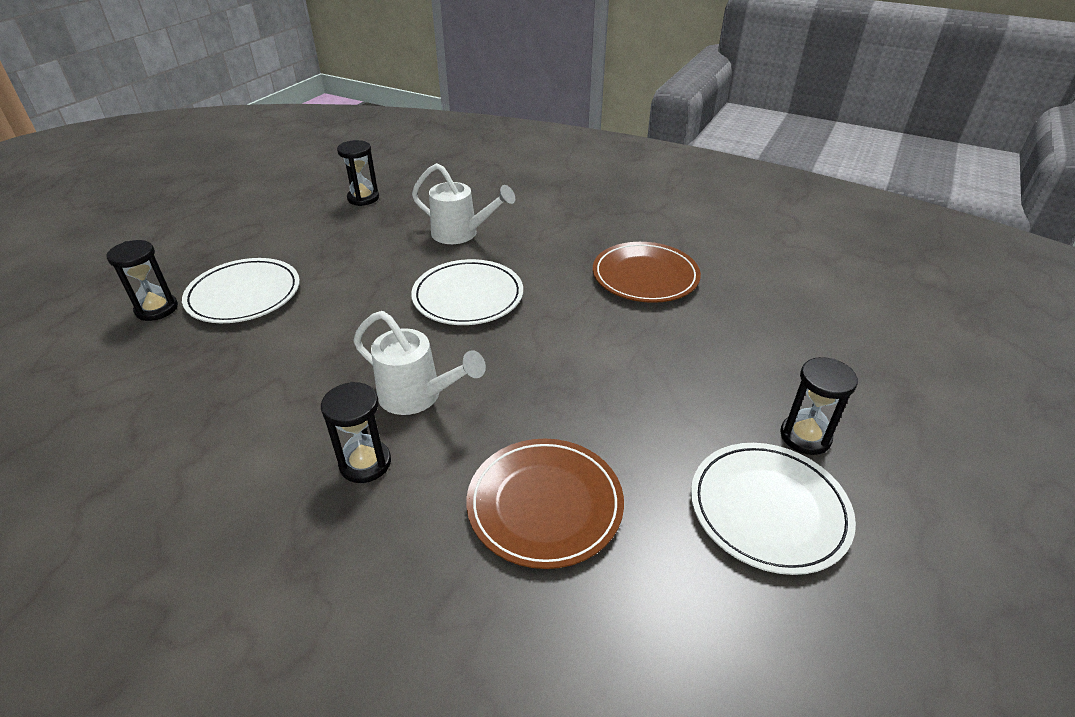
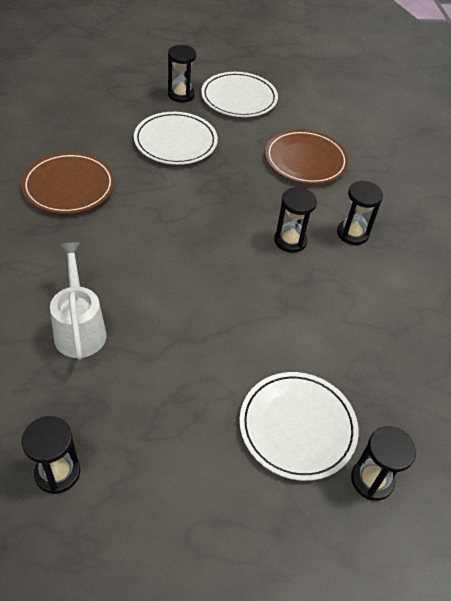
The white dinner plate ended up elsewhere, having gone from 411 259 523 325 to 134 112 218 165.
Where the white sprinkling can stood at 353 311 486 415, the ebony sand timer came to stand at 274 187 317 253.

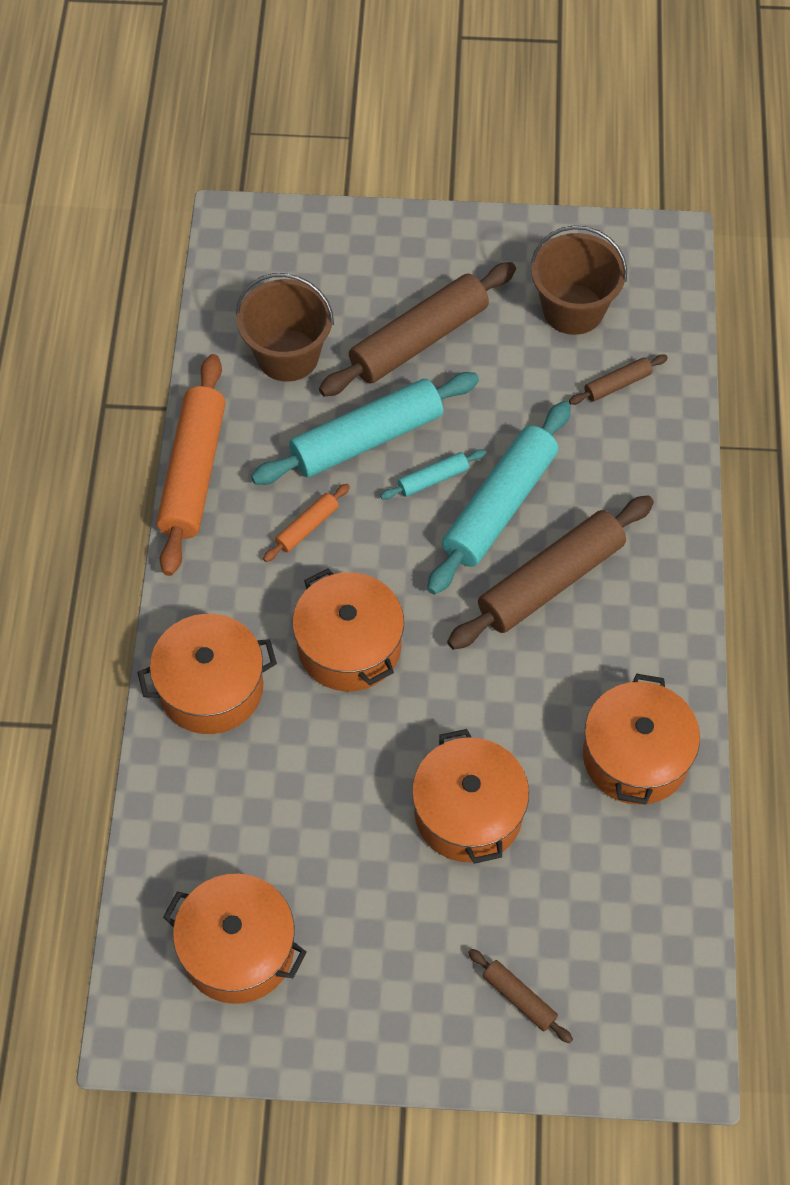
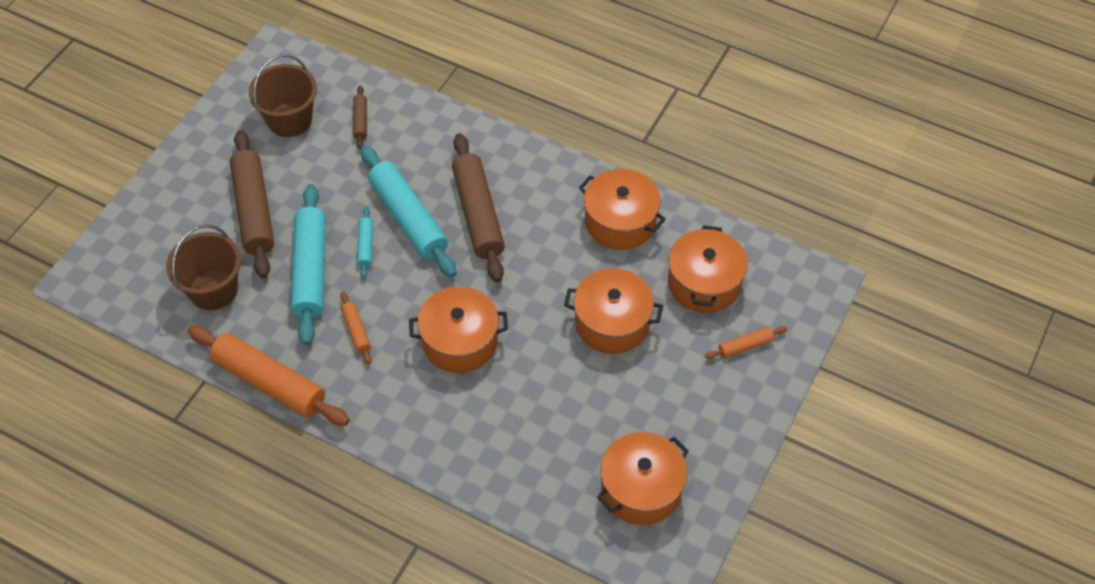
The orange stockpot ended up elsewhere, having gone from 137 614 277 734 to 668 225 748 313.
What was the brown rolling pin at 468 949 573 1043 turned into the orange rolling pin at 705 326 787 359.

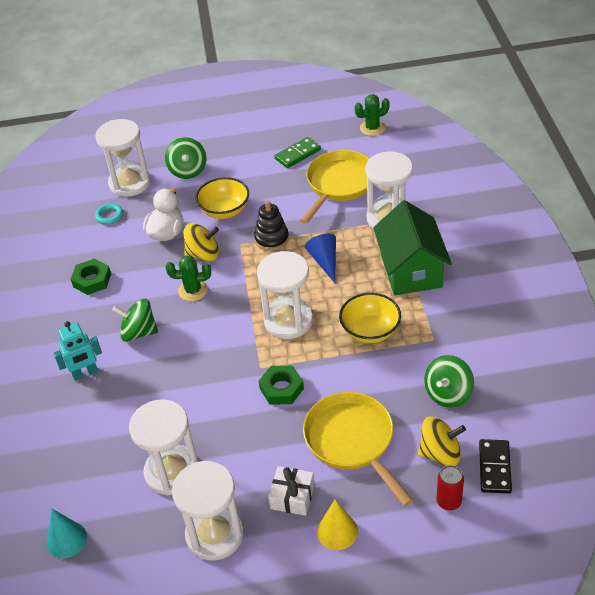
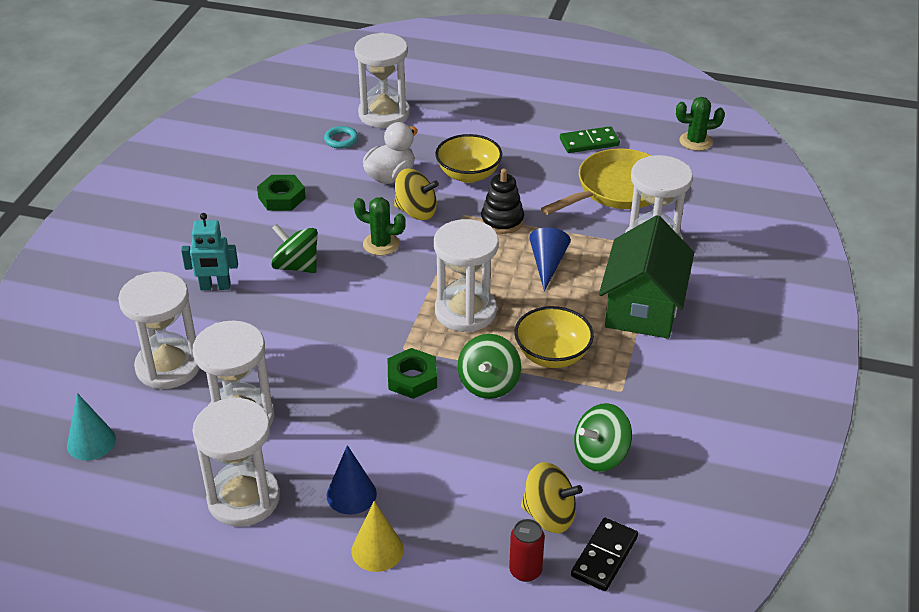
The second view lost the bright yellow frying pan at 303 392 414 506.
The second view gained the white sand timer at 118 272 200 389.
The emerald spinning top ended up elsewhere, having gone from 165 137 206 179 to 458 334 521 399.
Where the white wrapped gift stood at 268 466 315 516, the blue cone came to stand at 327 445 377 515.

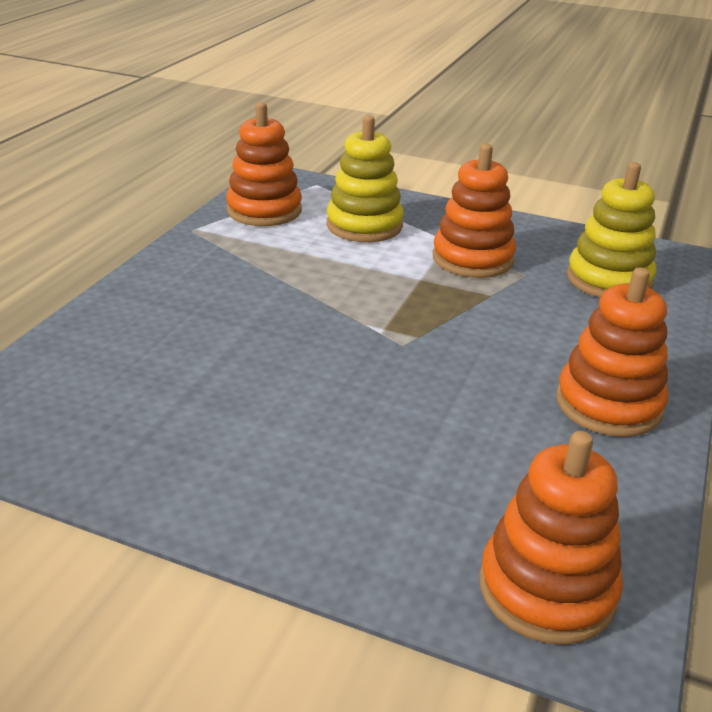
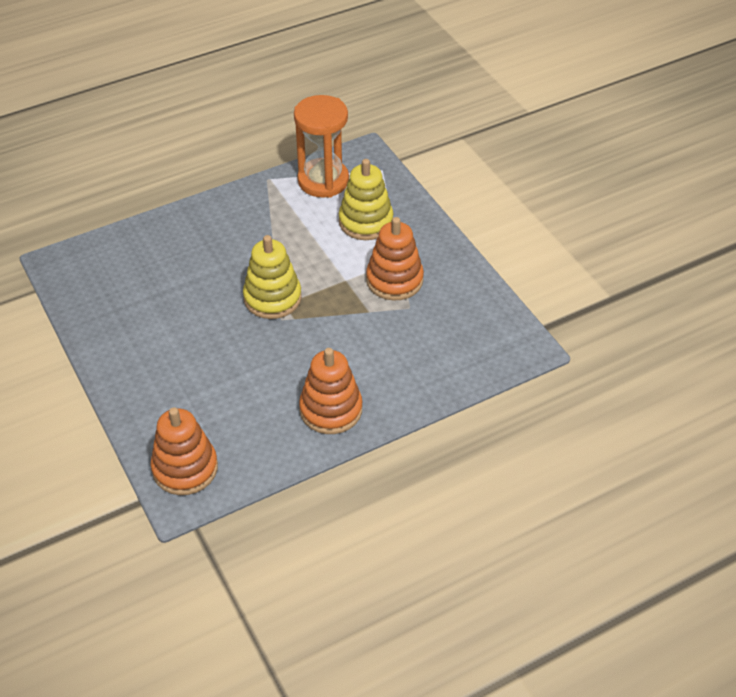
The bright yellow stacking toy ended up elsewhere, having gone from 567 162 656 298 to 243 235 302 319.
Where the orange stacking toy stood at 226 102 302 226, the orange sand timer came to stand at 294 95 349 198.

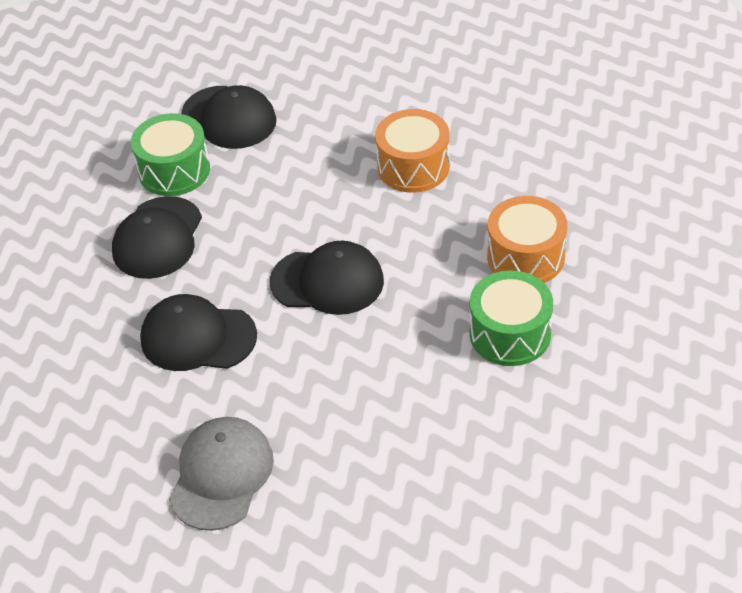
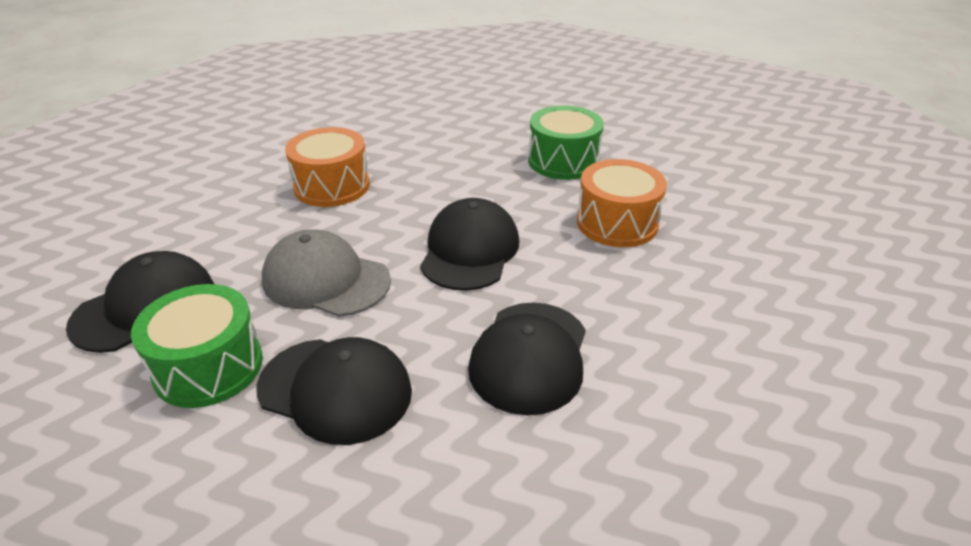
The gray baseball cap ended up elsewhere, having gone from 169 417 274 531 to 262 229 391 317.
The orange drum ended up elsewhere, having gone from 487 196 568 283 to 577 159 667 247.

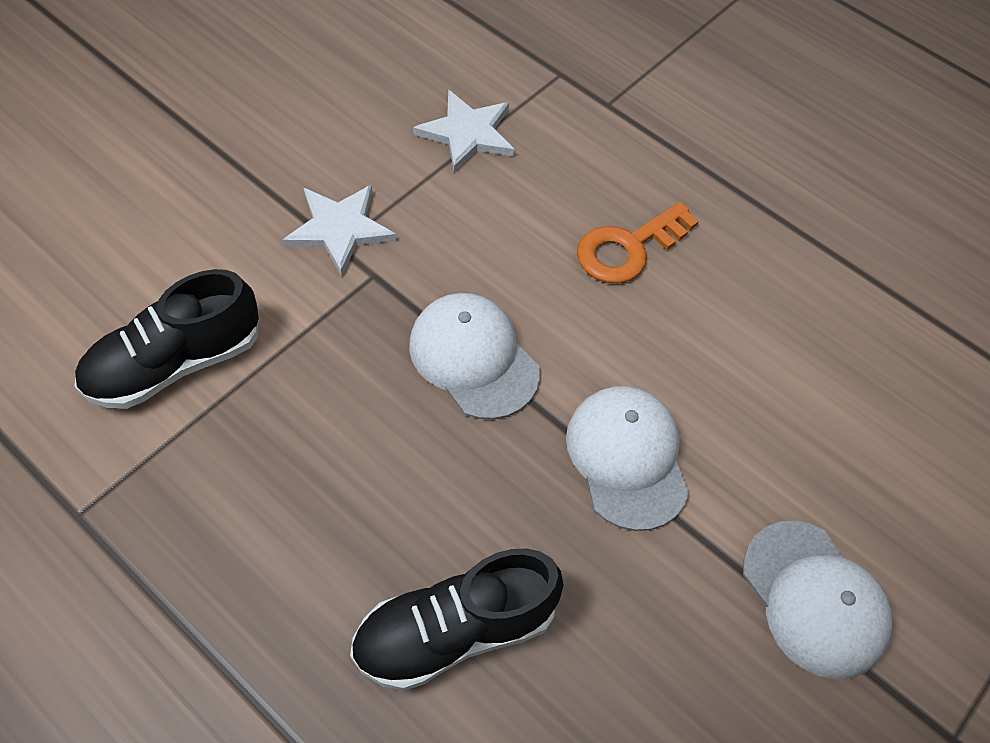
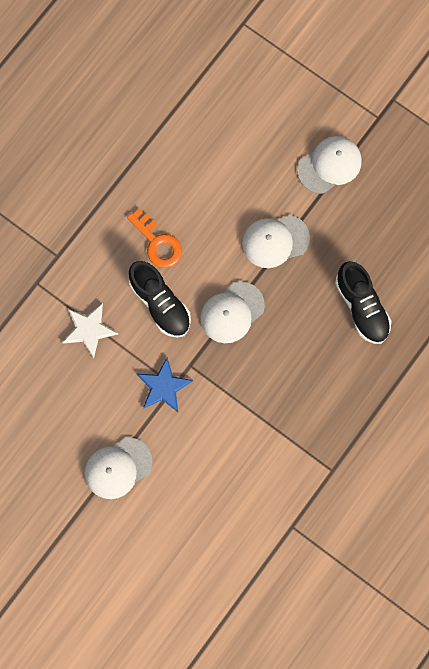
The second view gained the white baseball cap at 85 437 153 499.
The ebony shoe ended up elsewhere, having gone from 75 269 259 409 to 129 261 191 338.
What was the white five-pointed star at 282 185 397 276 turned into the blue five-pointed star at 137 357 193 412.

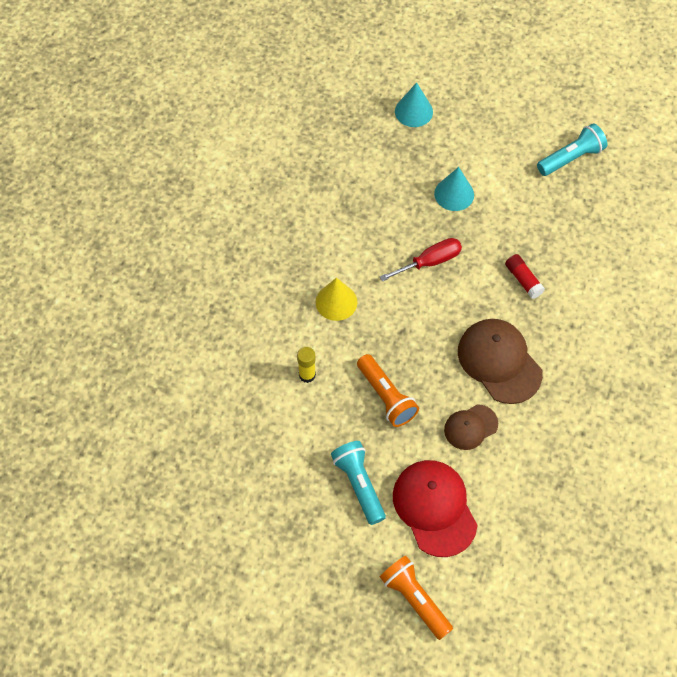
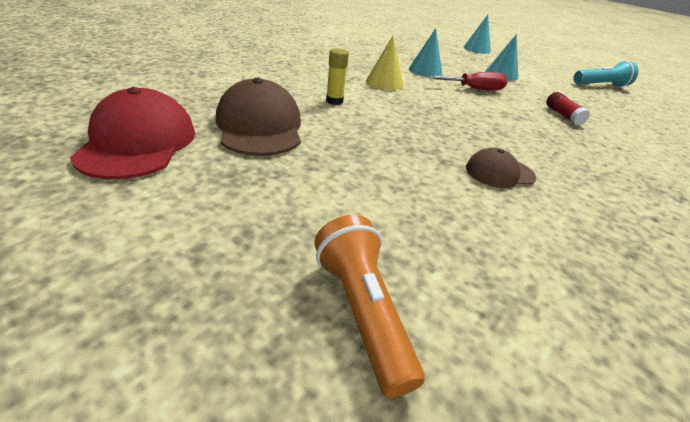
The second view lost the teal flashlight at 331 441 386 525.
The second view lost the orange flashlight at 357 354 419 427.
The second view gained the teal cone at 409 28 442 77.
The crimson baseball cap ended up elsewhere, having gone from 393 460 478 557 to 70 87 195 179.
The brown baseball cap ended up elsewhere, having gone from 458 319 543 404 to 216 78 301 156.

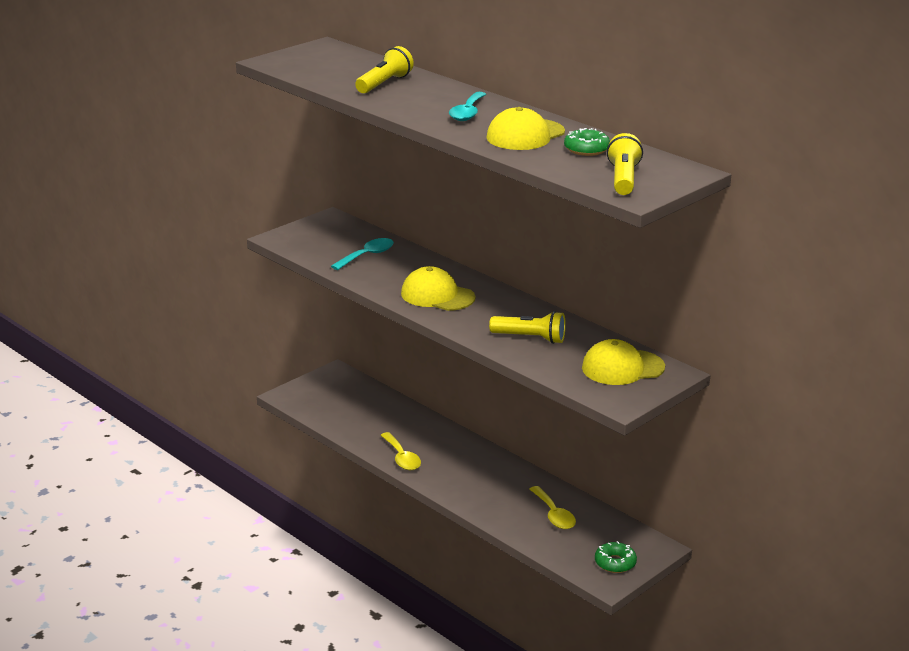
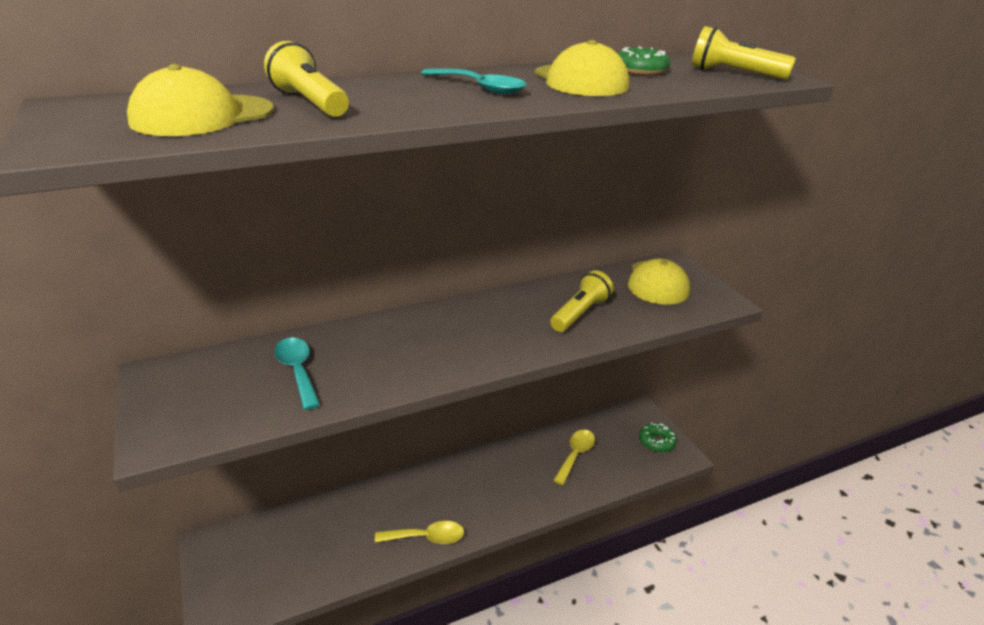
The bright yellow baseball cap ended up elsewhere, having gone from 401 266 475 311 to 127 64 274 136.
The bright yellow spoon at 529 486 576 529 ended up facing another way, 60 degrees counterclockwise from before.

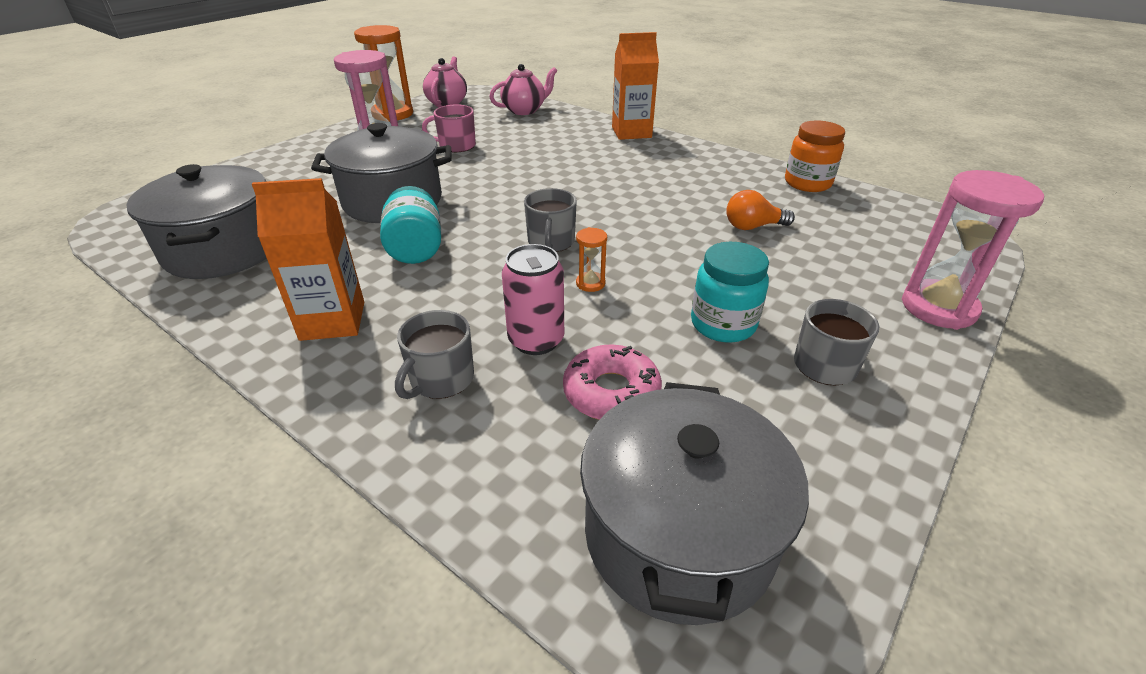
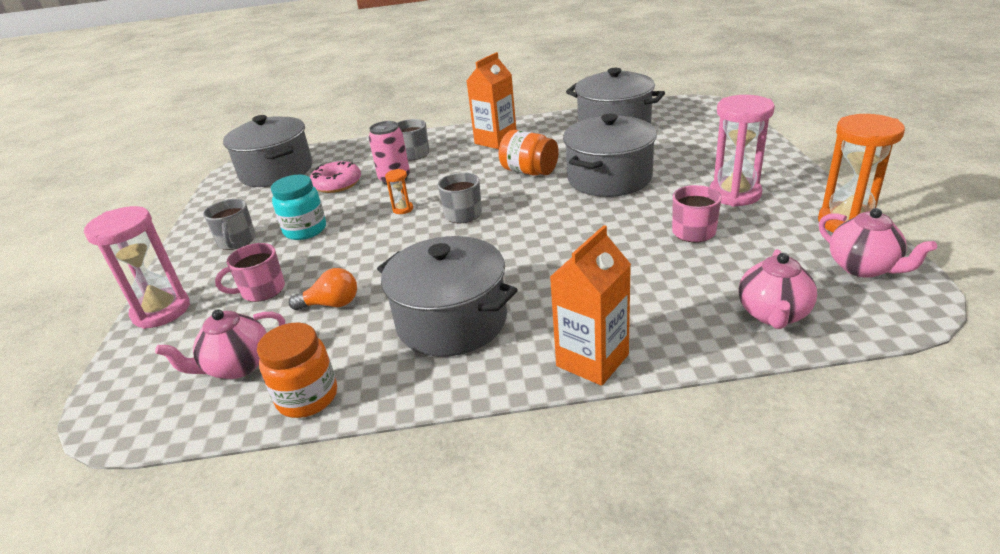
The second view gained the rose-pink tea pot at 155 309 285 379.
The second view gained the rose-pink mug at 215 243 285 302.
The second view gained the gray stockpot at 377 236 518 357.
What was the teal jar at 380 186 441 264 turned into the orange jar at 499 130 559 175.
The orange light bulb at 726 190 795 230 ended up facing another way, 45 degrees clockwise from before.

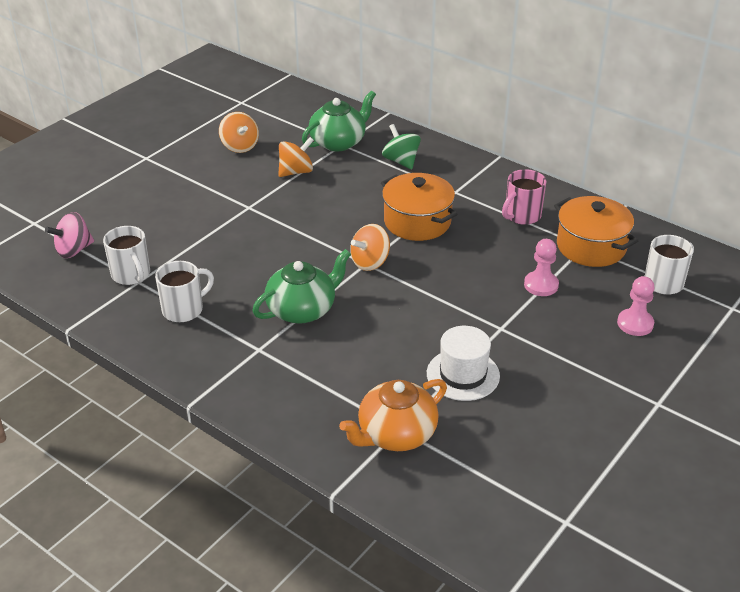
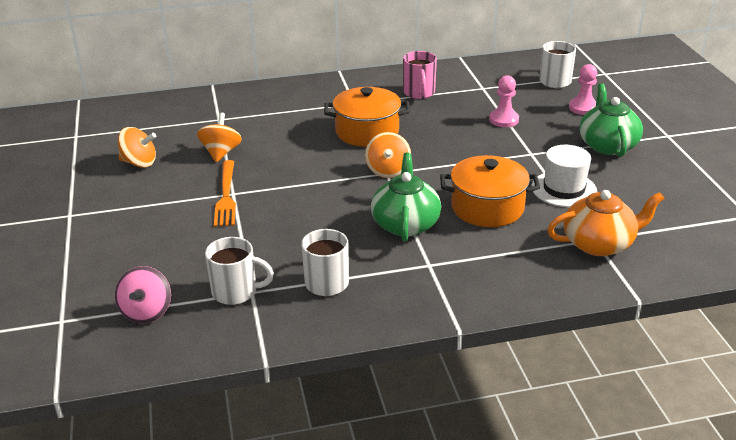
The second view lost the emerald spinning top at 382 124 421 169.
The second view gained the orange dinner fork at 214 160 236 227.
The emerald tea pot ended up elsewhere, having gone from 302 91 376 151 to 579 83 643 157.
The orange stockpot ended up elsewhere, having gone from 554 196 638 267 to 440 155 540 227.
The orange tea pot at 339 379 447 451 ended up facing another way, 105 degrees counterclockwise from before.

